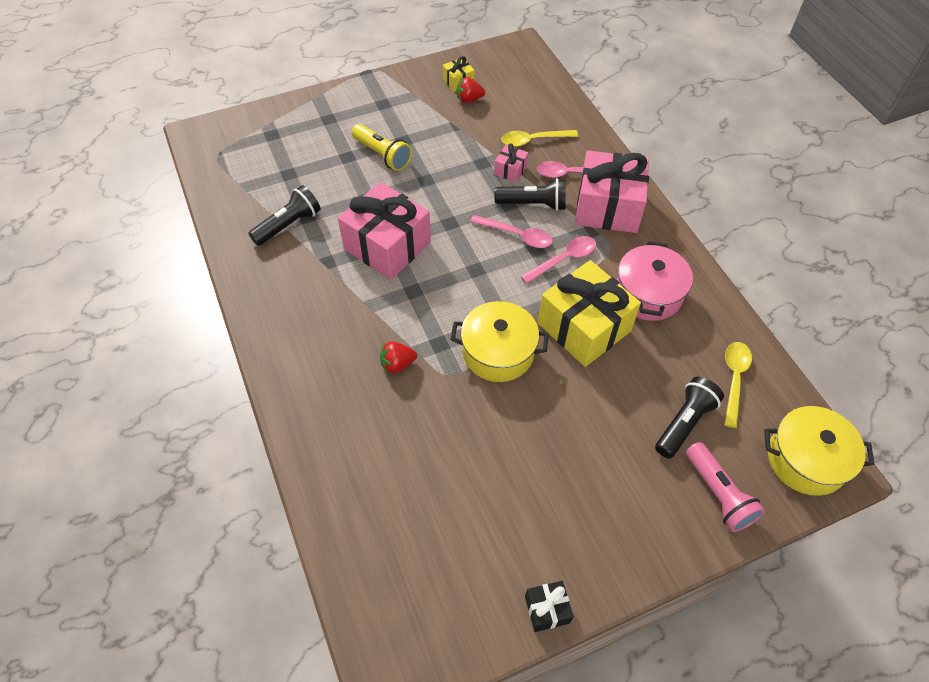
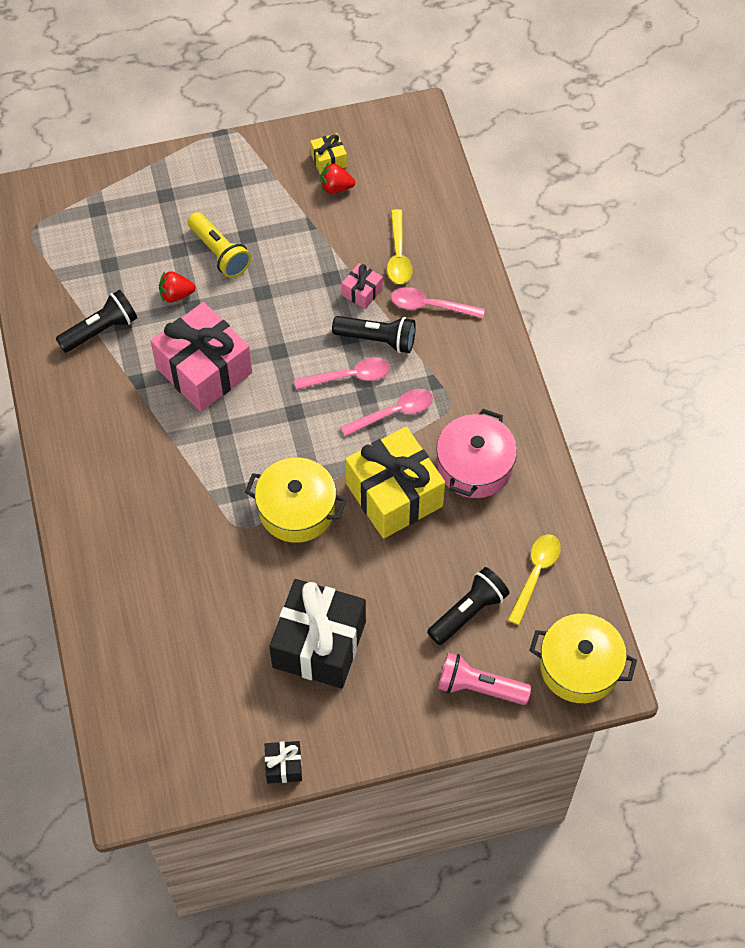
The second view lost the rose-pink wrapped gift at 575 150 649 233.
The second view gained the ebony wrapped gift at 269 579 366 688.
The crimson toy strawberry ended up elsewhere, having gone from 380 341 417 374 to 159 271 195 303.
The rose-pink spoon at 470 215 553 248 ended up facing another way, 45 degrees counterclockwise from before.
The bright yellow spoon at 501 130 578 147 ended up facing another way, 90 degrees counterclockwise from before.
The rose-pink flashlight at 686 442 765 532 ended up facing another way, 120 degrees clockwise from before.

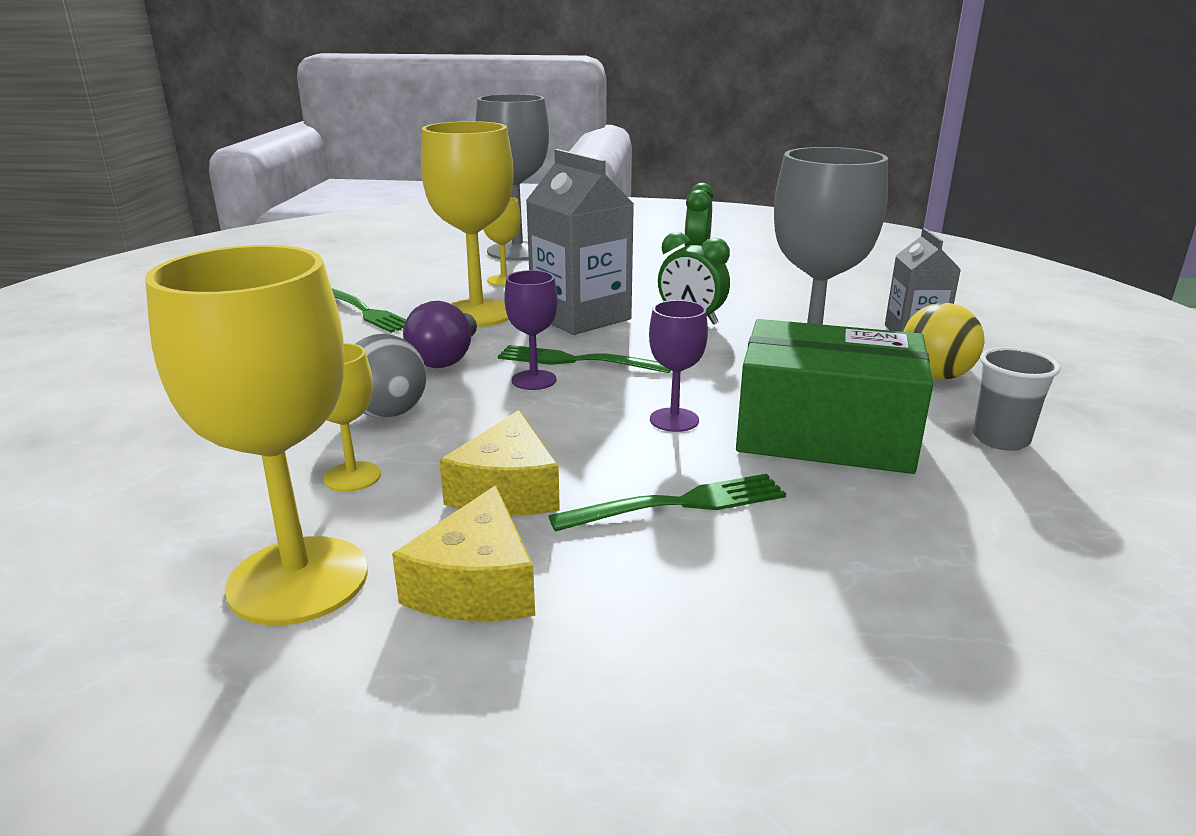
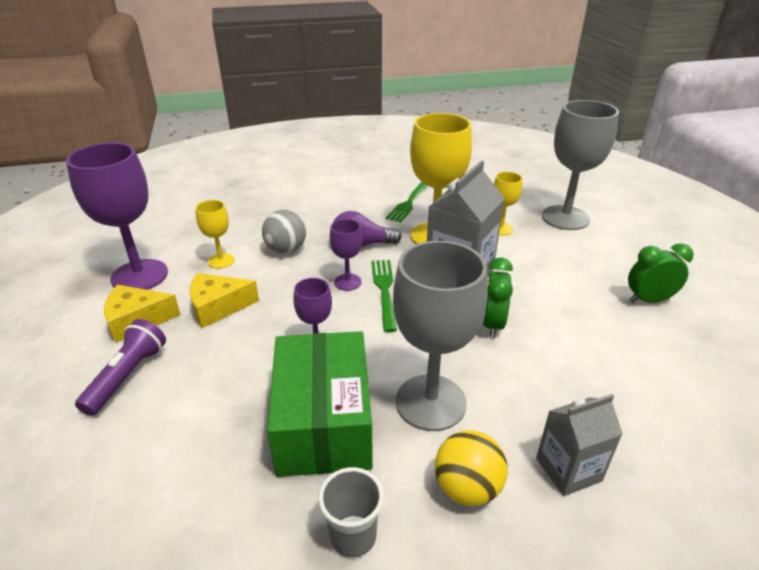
The second view lost the emerald dinner fork at 549 474 786 532.
The second view gained the violet flashlight at 75 319 166 416.
What was the bright yellow chalice at 145 245 368 625 turned into the violet chalice at 66 143 168 290.

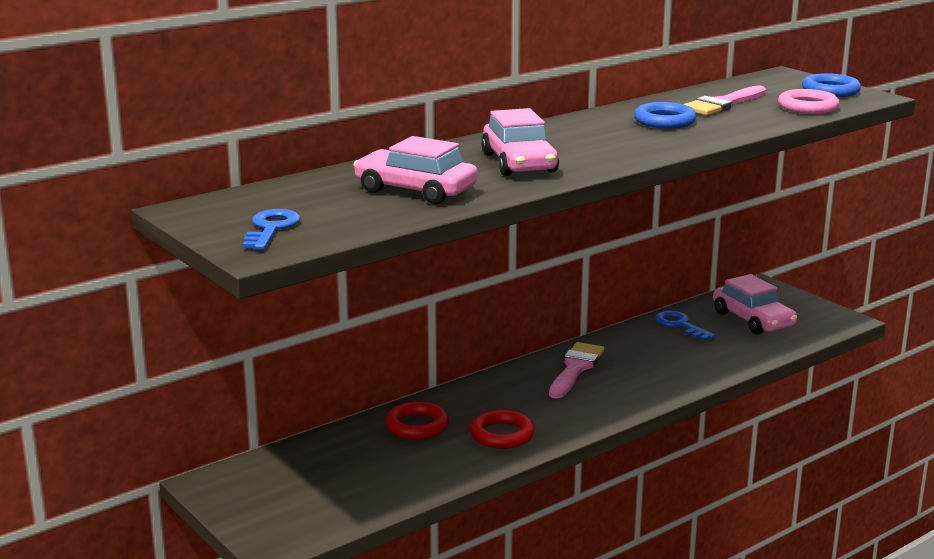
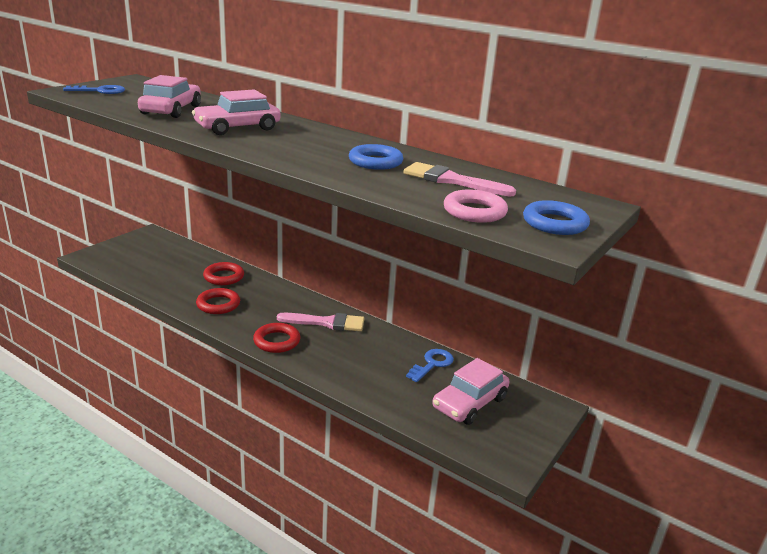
The second view gained the crimson ring at 253 323 300 353.

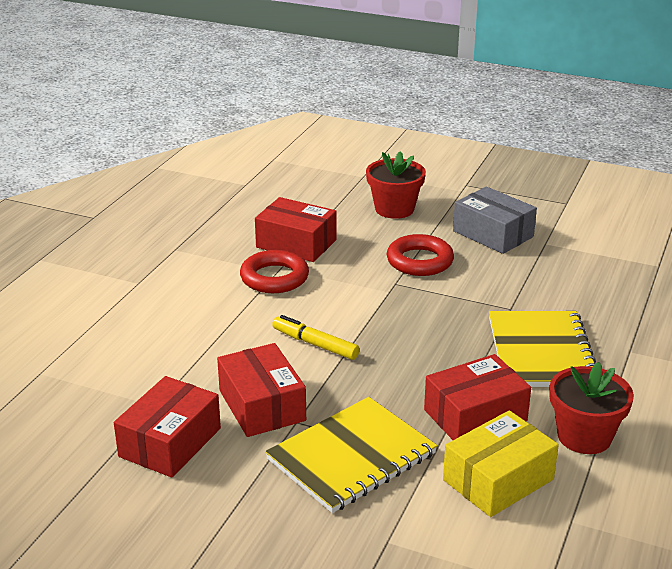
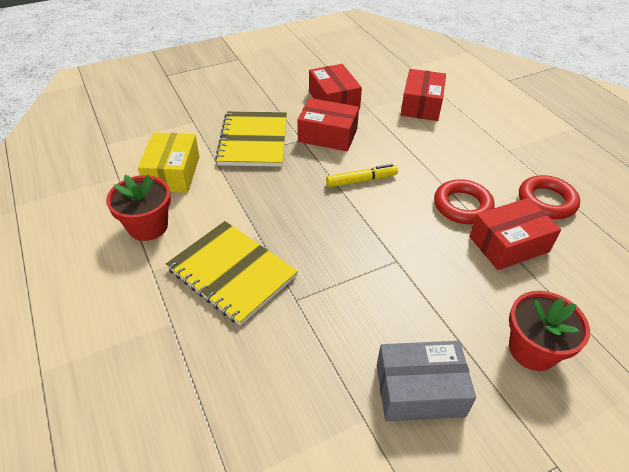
The crimson ring ended up elsewhere, having gone from 387 234 454 276 to 519 175 580 219.
The crimson box ended up elsewhere, having gone from 424 354 531 440 to 401 69 446 121.

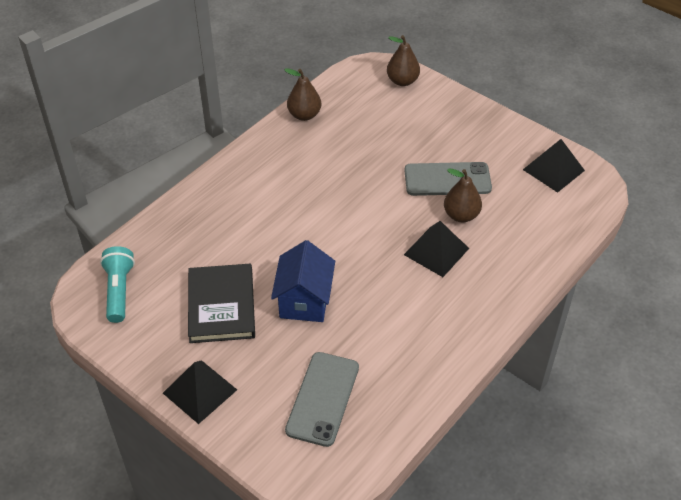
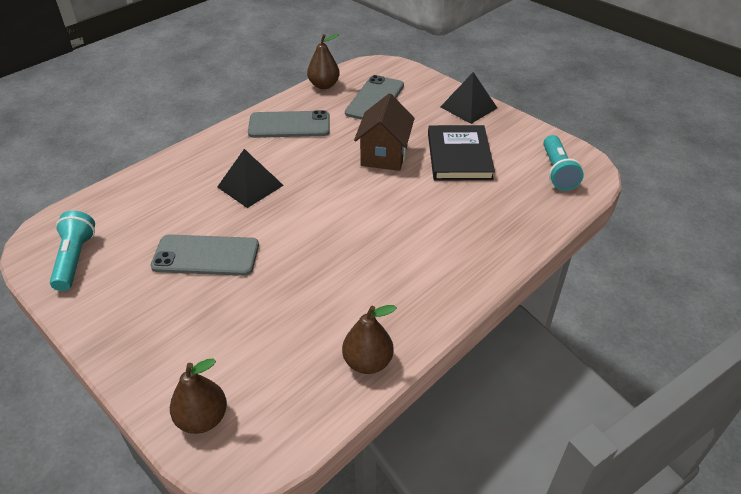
The second view gained the gray smartphone at 248 110 330 138.
The brown pear ended up elsewhere, having gone from 444 169 482 222 to 307 34 340 89.
Where the ebony pyramid shape stood at 523 139 585 193, the teal flashlight came to stand at 50 211 95 291.
What was the blue cottage at 271 240 335 322 turned into the brown cottage at 354 94 415 171.

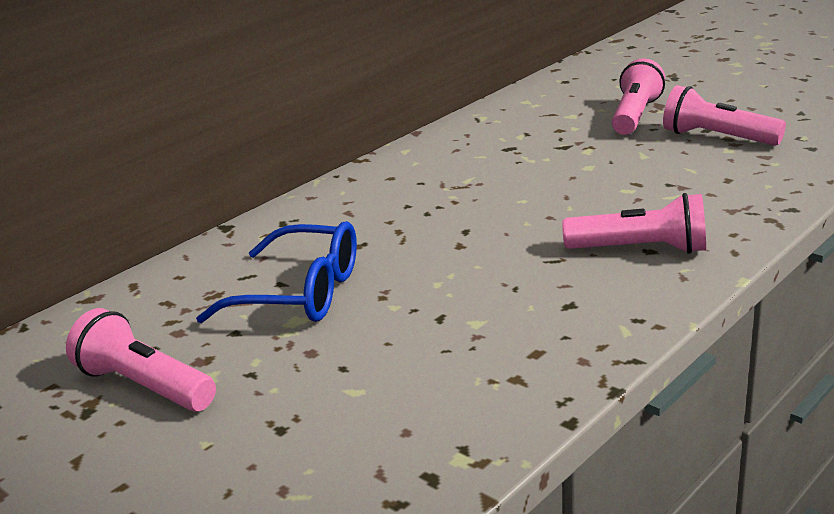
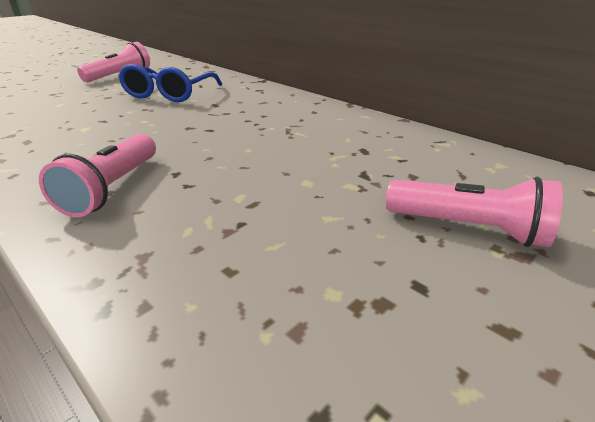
The second view lost the rose-pink flashlight at 663 85 786 146.

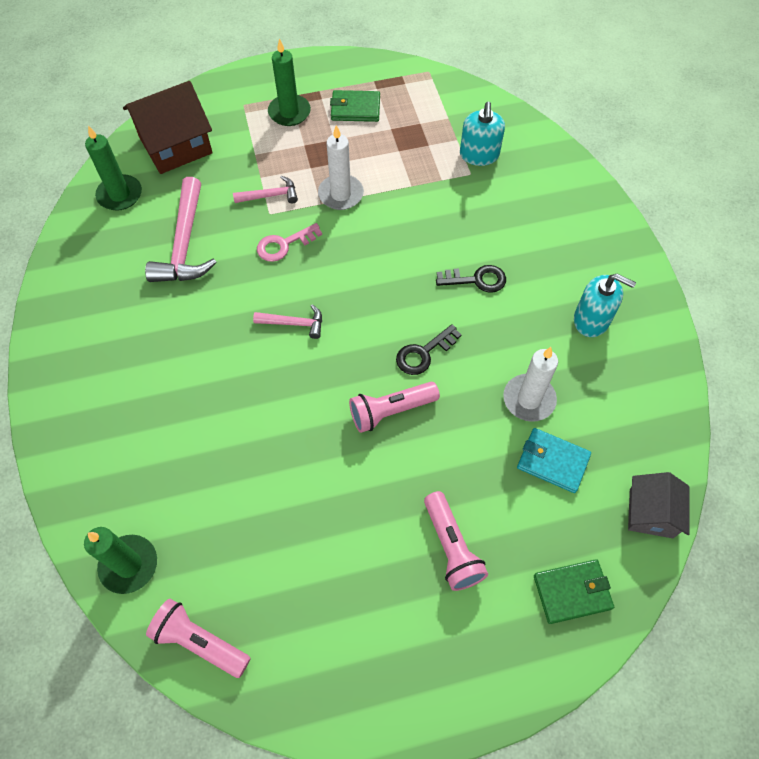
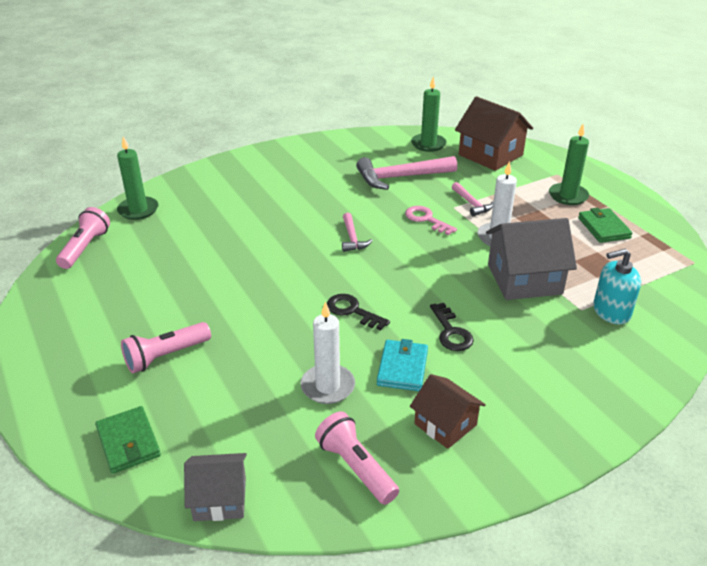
The second view gained the gray cottage at 486 218 577 300.
The rose-pink flashlight ended up elsewhere, having gone from 349 382 440 433 to 315 411 399 505.
The teal card wallet ended up elsewhere, having gone from 517 428 591 493 to 377 339 428 391.
Where the teal soap dispenser stood at 574 274 636 337, the brown cottage came to stand at 410 374 486 449.

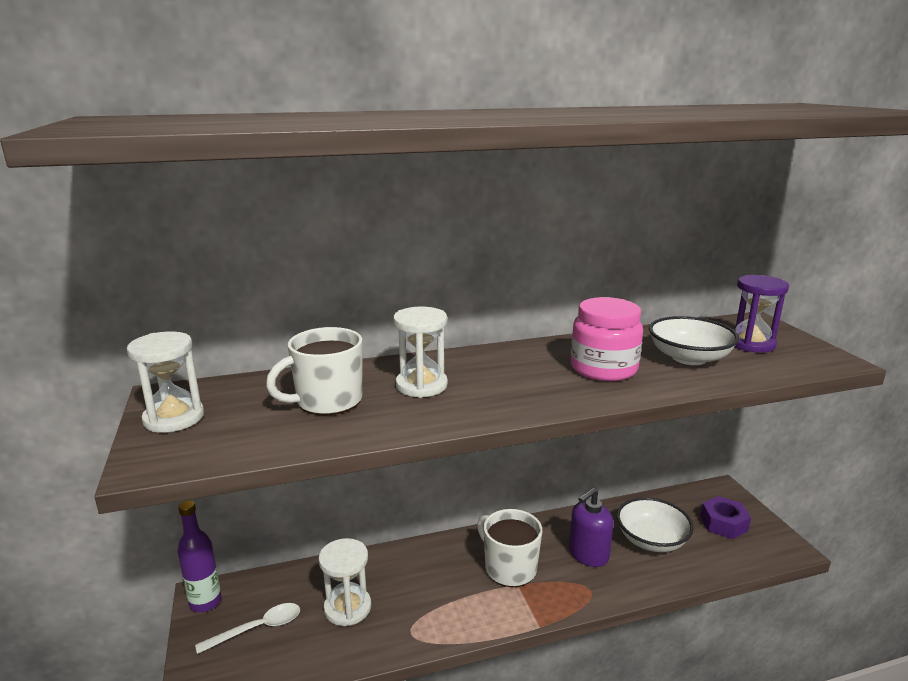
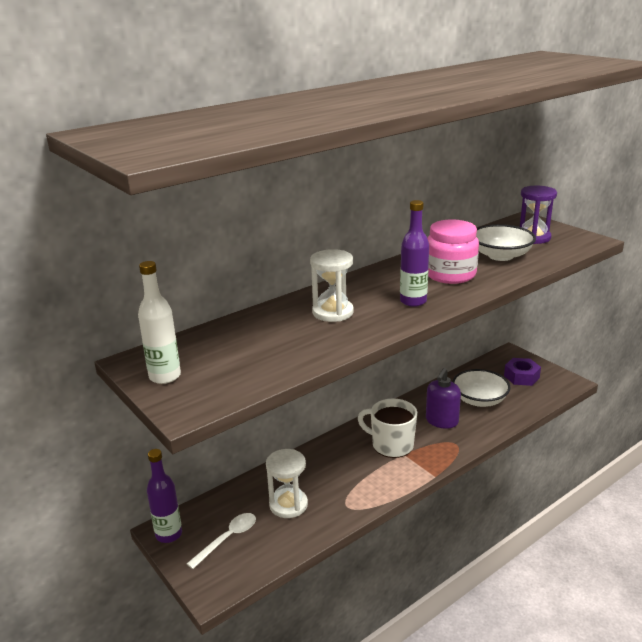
The second view lost the white mug at 266 327 363 415.
The second view gained the violet flask at 400 200 429 307.
Where the white sand timer stood at 127 332 204 433, the white flask came to stand at 138 261 181 384.

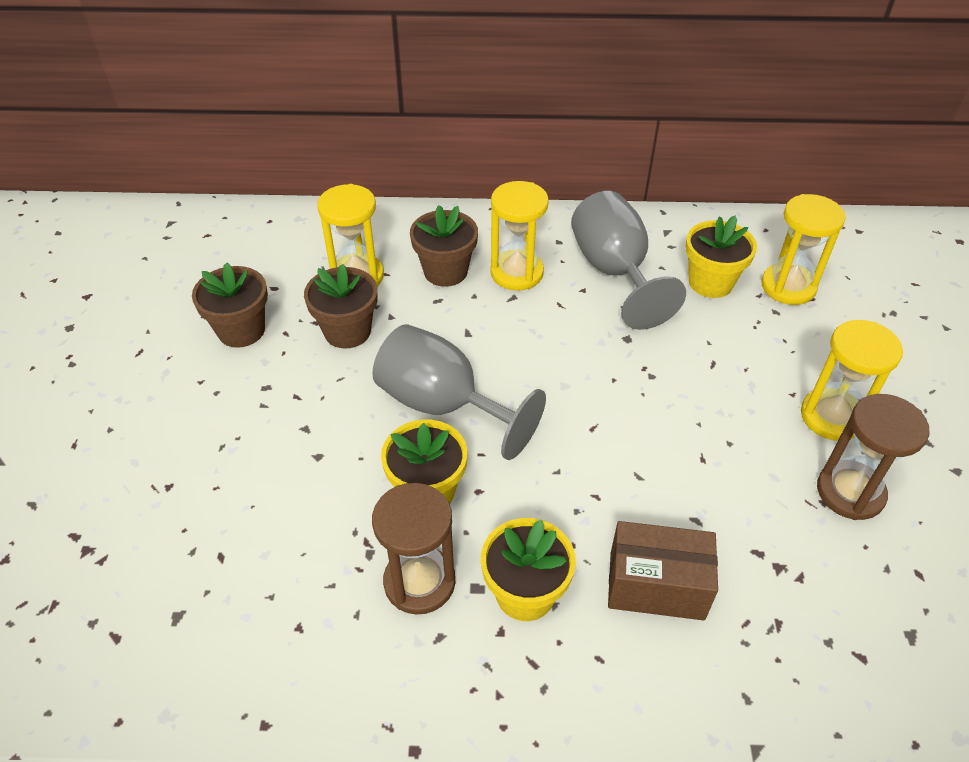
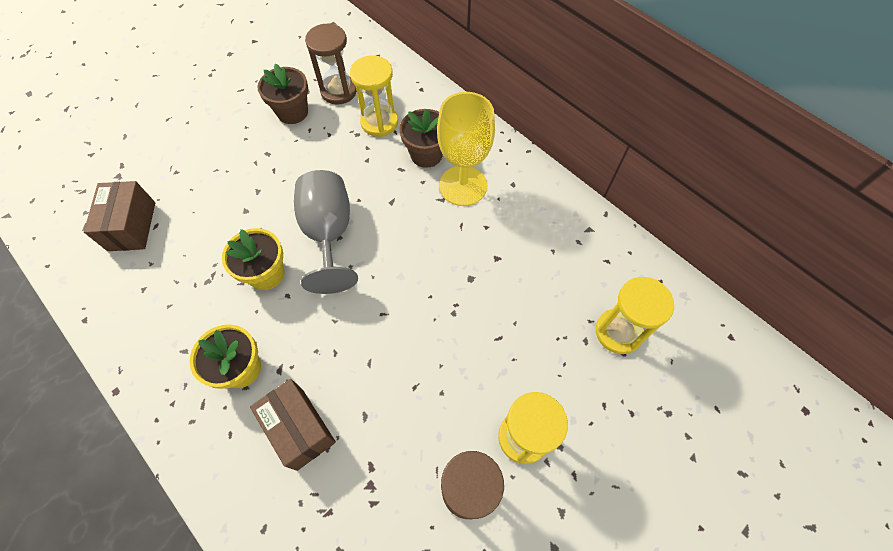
The second view lost the brown potted plant at 304 264 378 349.
The second view lost the gray chalice at 571 191 686 330.
The second view lost the bright yellow potted plant at 686 216 757 298.
The second view gained the brown box at 84 181 155 251.
The brown sand timer ended up elsewhere, having gone from 372 483 455 614 to 305 24 357 105.
Where the bright yellow sand timer stood at 490 181 549 291, the bright yellow chalice came to stand at 437 92 495 206.

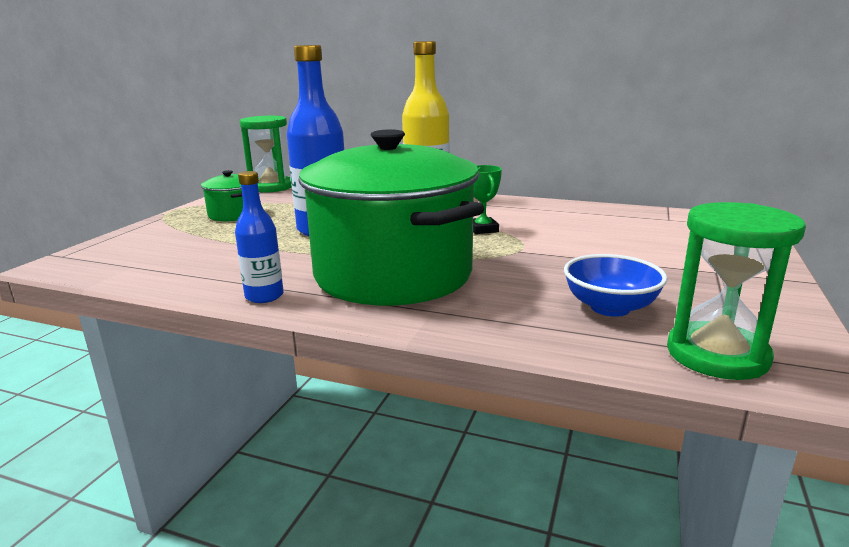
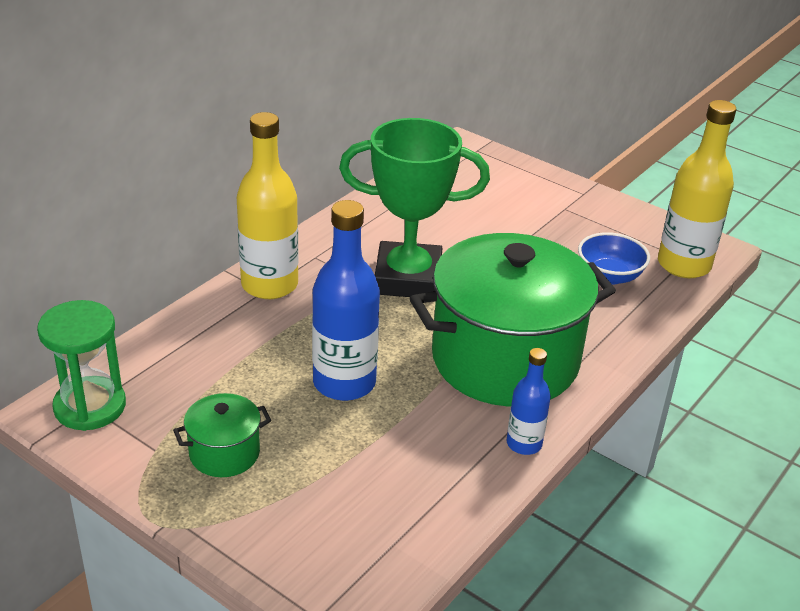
Where the emerald sand timer stood at 667 202 806 380, the bright yellow flask came to stand at 658 100 737 278.
The size of the emerald prize cup at 473 165 502 234 changed by a factor of 2.43.

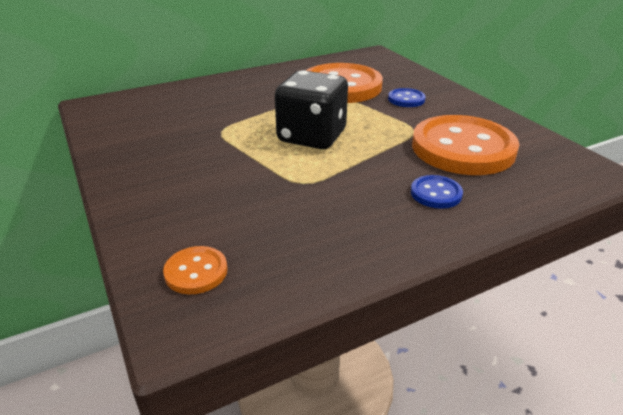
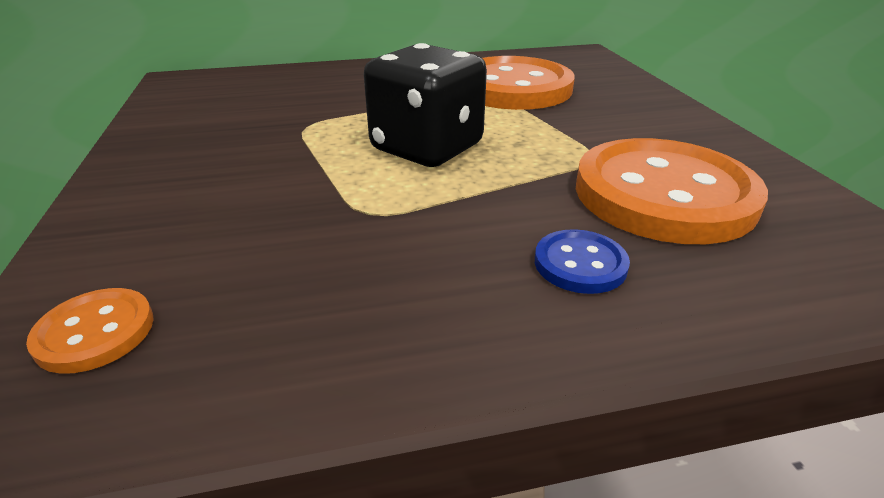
The second view lost the blue button at 388 88 426 107.

